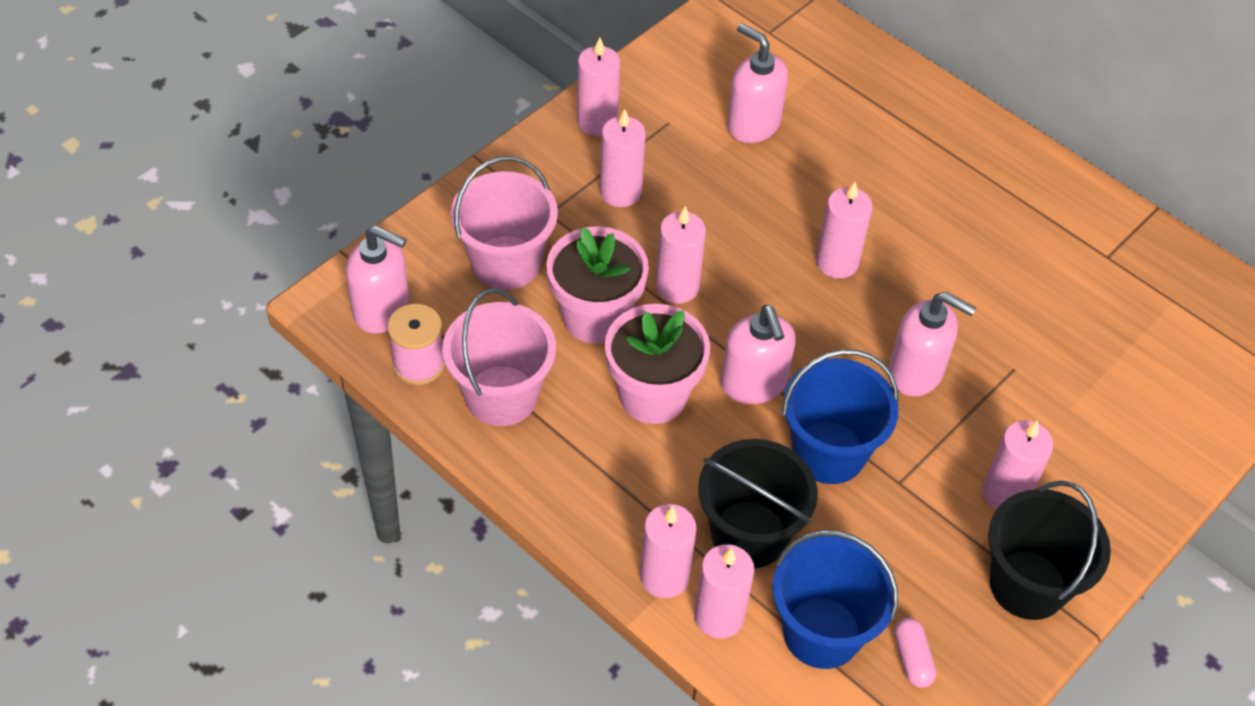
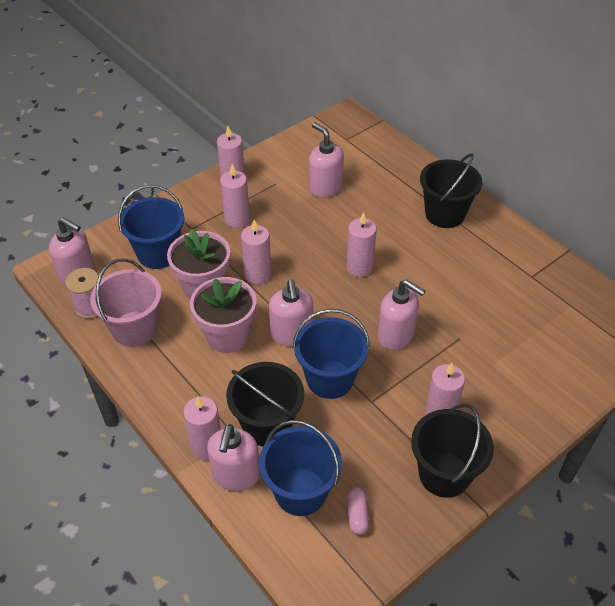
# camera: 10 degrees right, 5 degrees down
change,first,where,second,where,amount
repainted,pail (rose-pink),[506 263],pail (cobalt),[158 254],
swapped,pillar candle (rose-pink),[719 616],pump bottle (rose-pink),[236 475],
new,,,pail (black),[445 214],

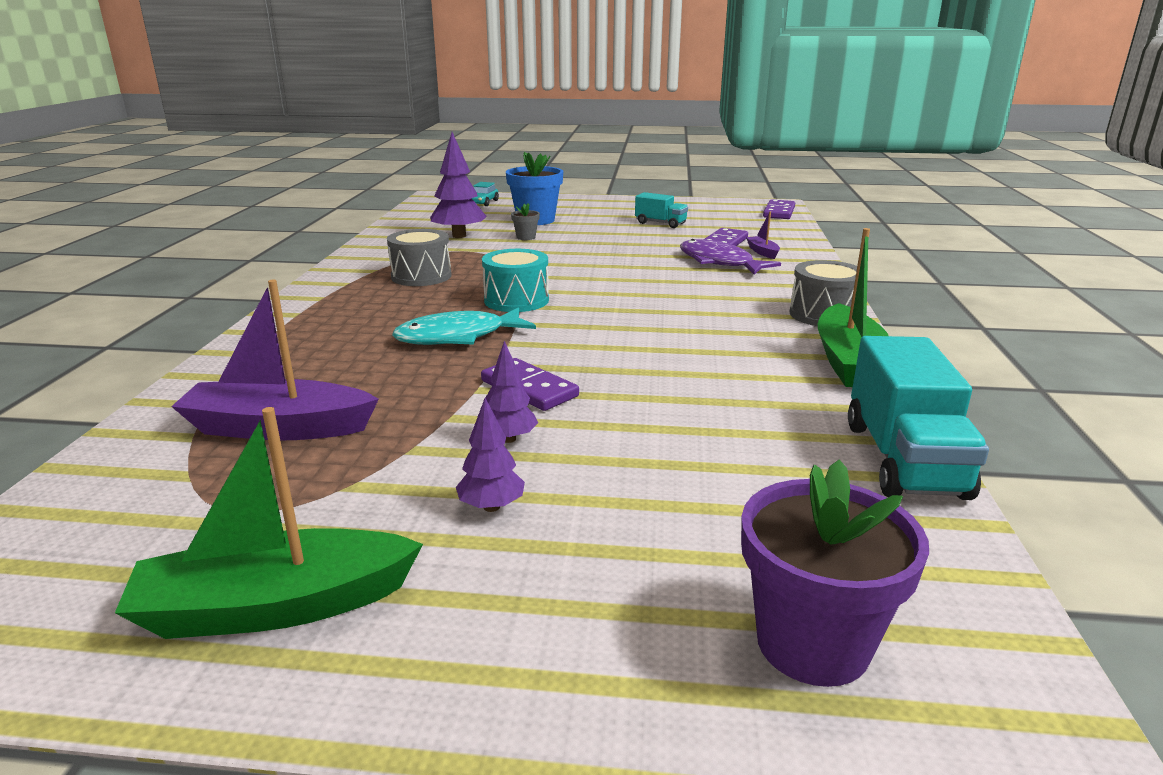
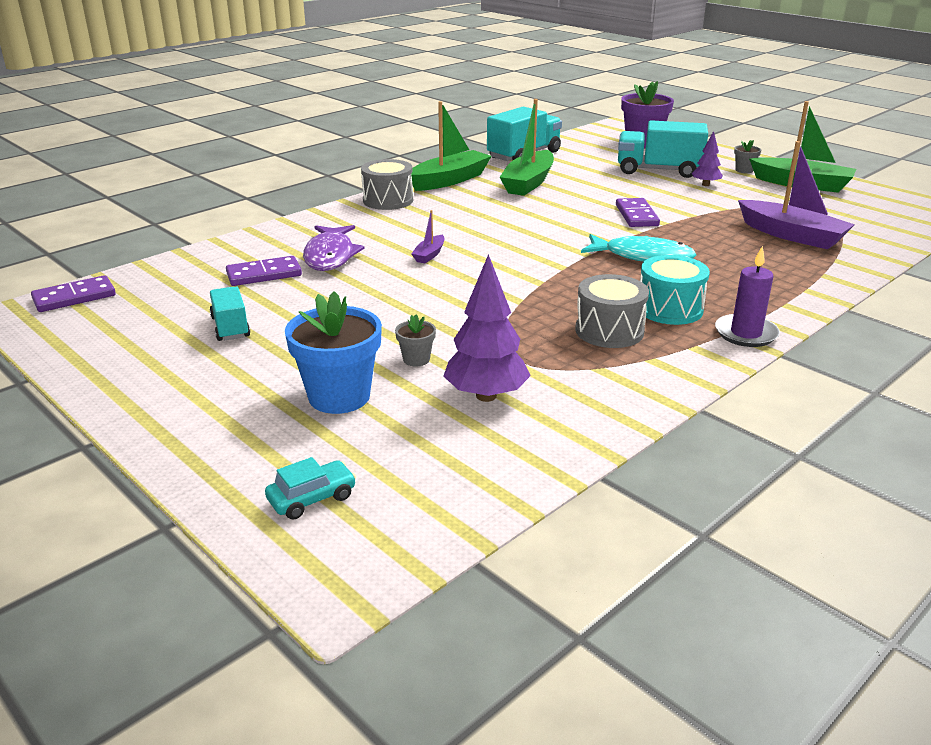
# camera: 140 degrees left, 5 degrees up
change,first,where,second,where,amount
shifted,snare drum (turquoise),[516 300],,[669 309],
gone,tree (purple),[508 439],,,
shifted,toy boat (purple),[762 252],,[429 255],
new,,,toy boat (leaf-green),[528 183],
new,,,toy truck (turquoise),[658 170],
new,,,pillar candle (purple),[746 333],
new,,,flower pot (grey),[744 170],

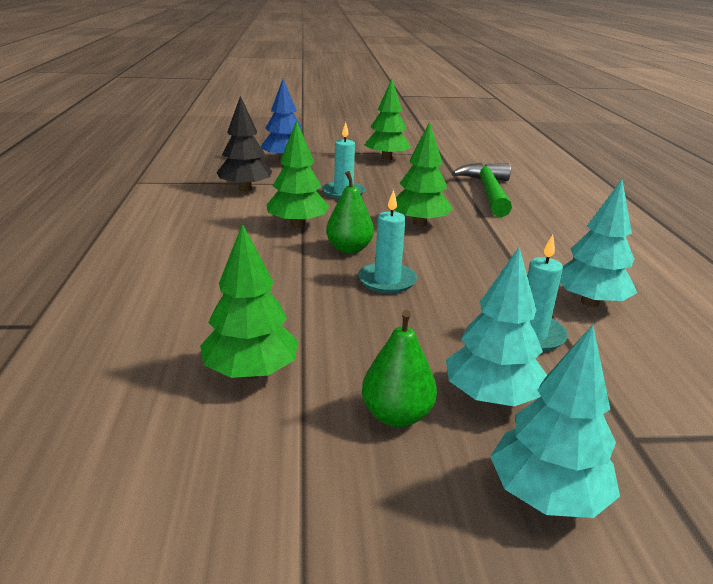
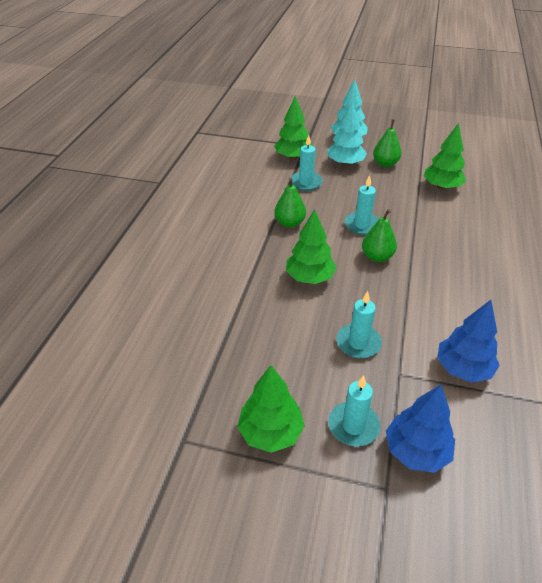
# camera: 160 degrees left, 15 degrees up
change,first,where,second,where,amount
repainted,tree (black),[245 189],tree (cobalt),[463 369],
shifted,tree (leaf-green),[297 225],,[293 157],
gone,hammer (leaf-green),[488 192],,,
gone,tree (turquoise),[590 302],,,
new,,,toy pear (leaf-green),[289 223],
new,,,pillar candle (turquoise),[353 426],

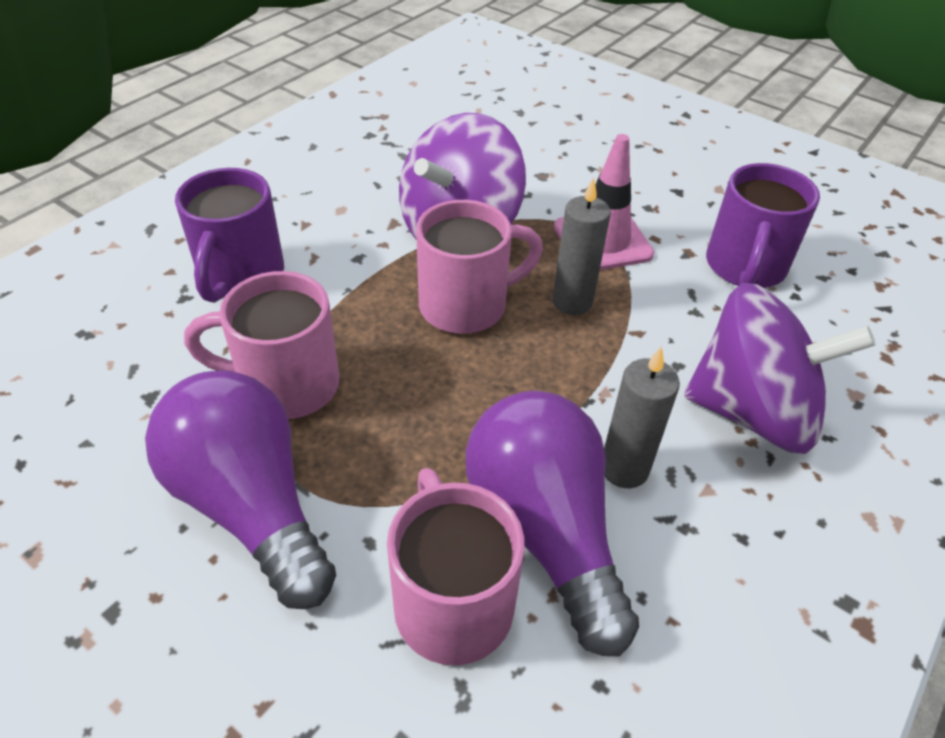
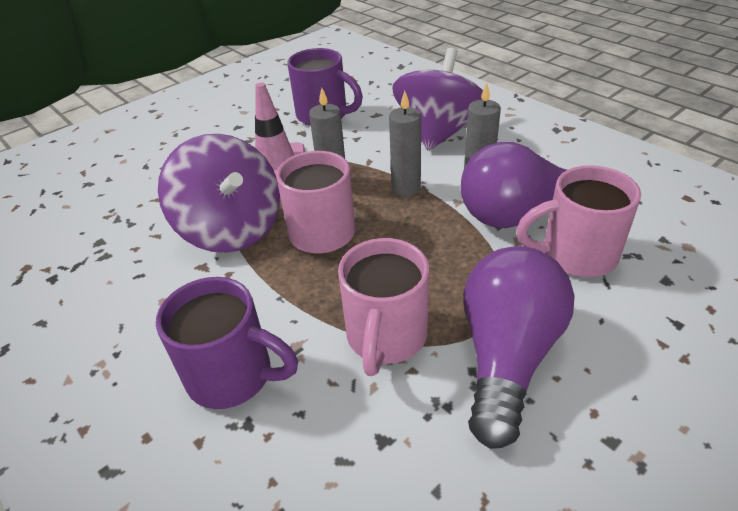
# camera: 75 degrees left, 5 degrees down
change,first,where,second,where,amount
rotated,bulb (purple),[250 504],,[507 356],135 degrees clockwise
new,,,pillar candle (grey),[406 188],

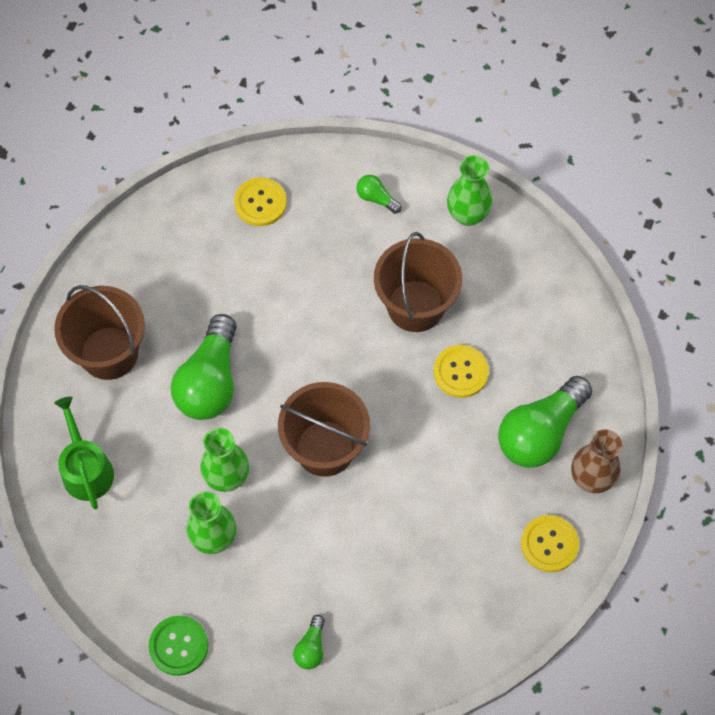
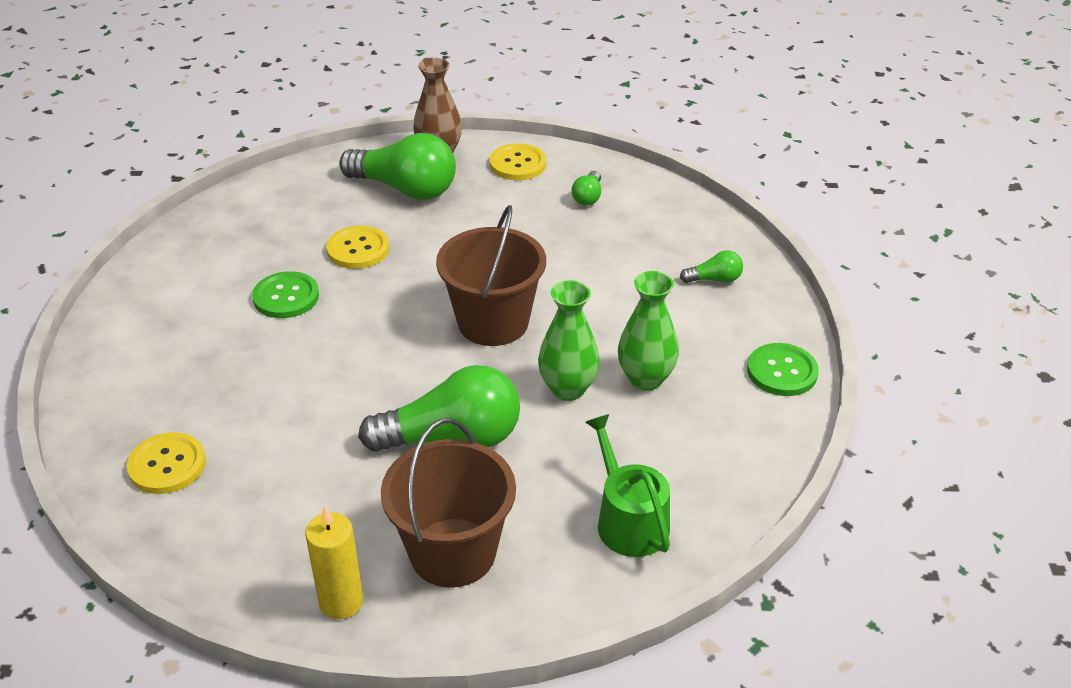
# camera: 110 degrees left, 25 degrees down
change,first,where,second,where,amount
rotated,sprinkling can (leaf-green),[86 469],,[628 520],105 degrees clockwise
shifted,bulb (leaf-green),[376 198],,[588 197],
swapped,pail (dark brown),[415 306],sewing button (leaf-green),[286 297],
gone,tall vase (leaf-green),[467 215],,,
new,,,pillar candle (golden),[341 602],

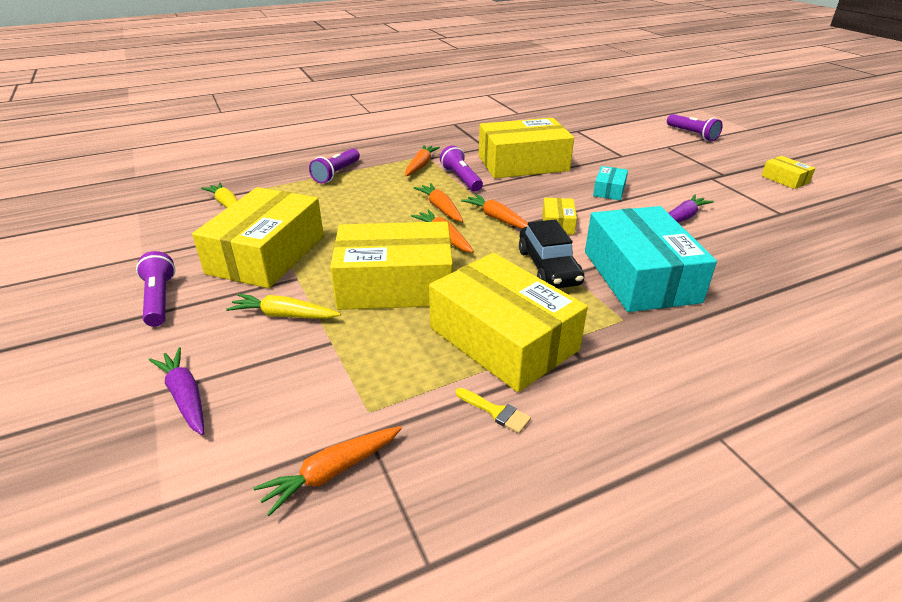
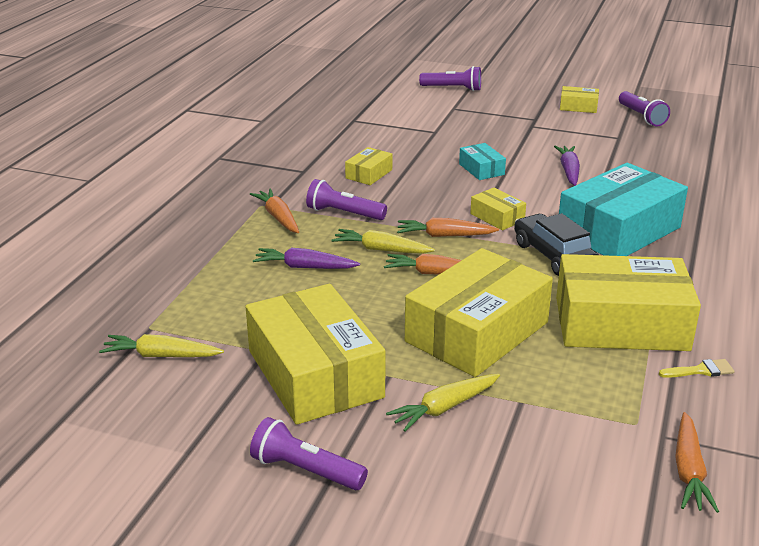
# camera: 45 degrees left, 5 degrees down
change,first,where,second,where,amount
shifted,carrot (purple),[185 396],,[304 267],
shifted,pocket torch (purple),[336 173],,[641 117],
repainted,carrot (bright orange),[440 208],carrot (golden),[381 250],
scaled,package (golden),[523 163],,[369 174],x0.44
rotated,toy car (black),[548 267],,[554 256],150 degrees counterclockwise
rotated,package (turquoise),[640 276],,[619 230],75 degrees counterclockwise

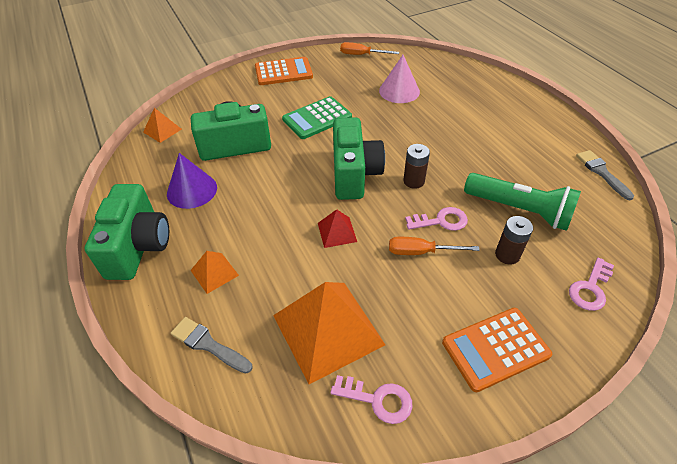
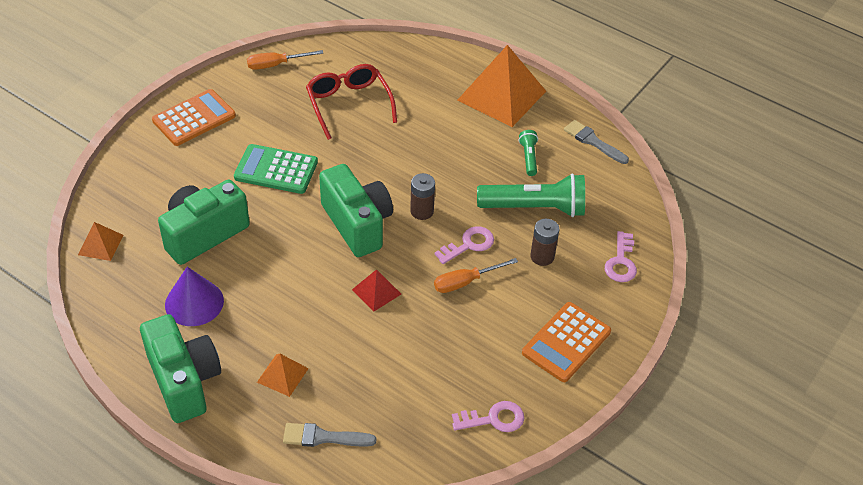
# camera: 30 degrees left, 0 degrees up
change,first,where,second,where,amount
shifted,pyramid shape (bright orange),[327 329],,[501 95],
rotated,calculator (leaf-green),[317 118],,[276 170],75 degrees clockwise
swapped,solid cone (rose-pink),[399 91],glasses (red),[348 104],
new,,,pocket torch (leaf-green),[528 157],

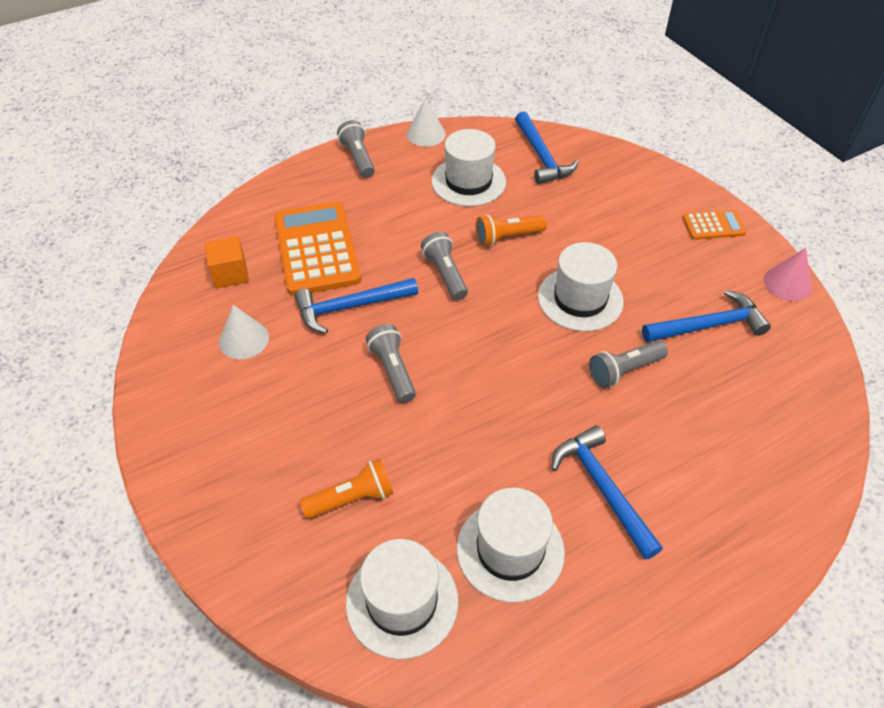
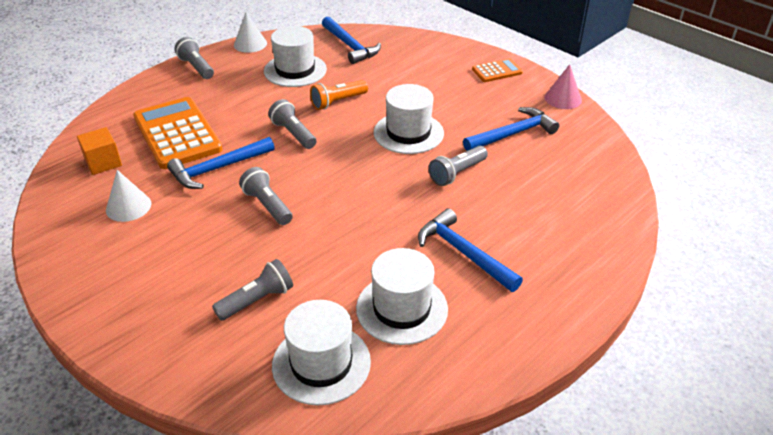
# camera: 15 degrees left, 10 degrees down
change,first,where,second,where,amount
repainted,pocket torch (bright orange),[352 498],pocket torch (grey),[257 300],

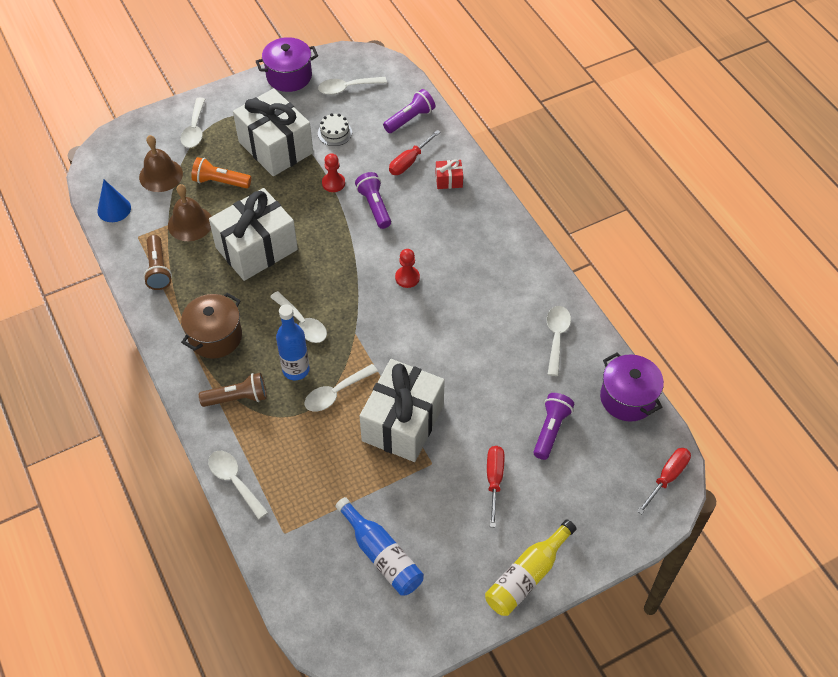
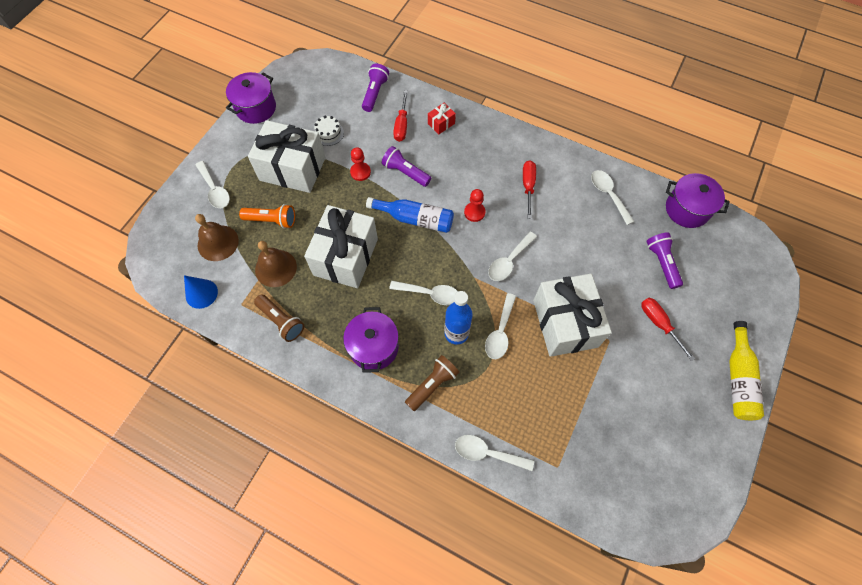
# camera: 35 degrees left, 10 degrees up
change,first,where,second,where,amount
repainted,cooking pot (dark brown),[215 337],cooking pot (purple),[374 347],
rotated,pocket torch (bright orange),[220 182],,[272 220],150 degrees counterclockwise
shifted,teaspoon (snow-white),[347 88],,[509 261],
shifted,flask (cobalt),[381 555],,[415 219],
shifted,hand screwdriver (red),[667 477],,[528 186],

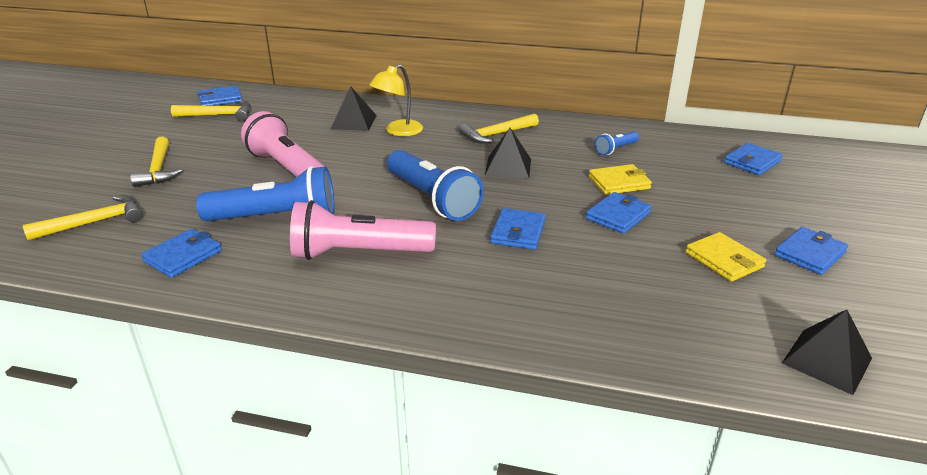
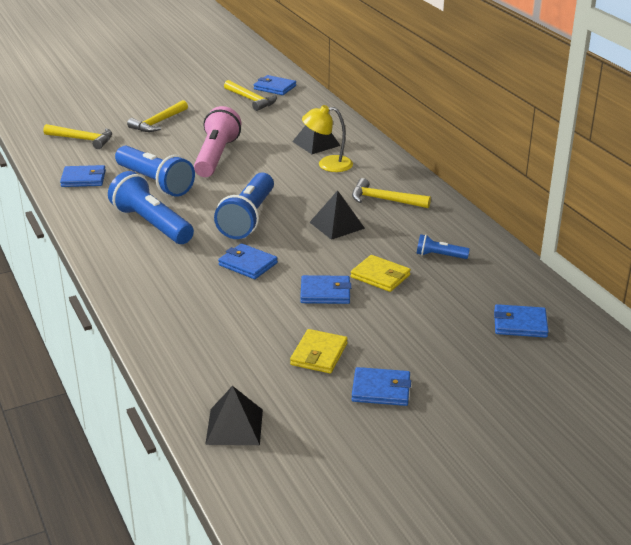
# camera: 50 degrees right, 0 degrees up
change,first,where,second,where,amount
repainted,pocket torch (rose-pink),[358 253],pocket torch (cobalt),[152 224],
rotated,card wallet (cobalt),[518 232],,[248 264],60 degrees clockwise

